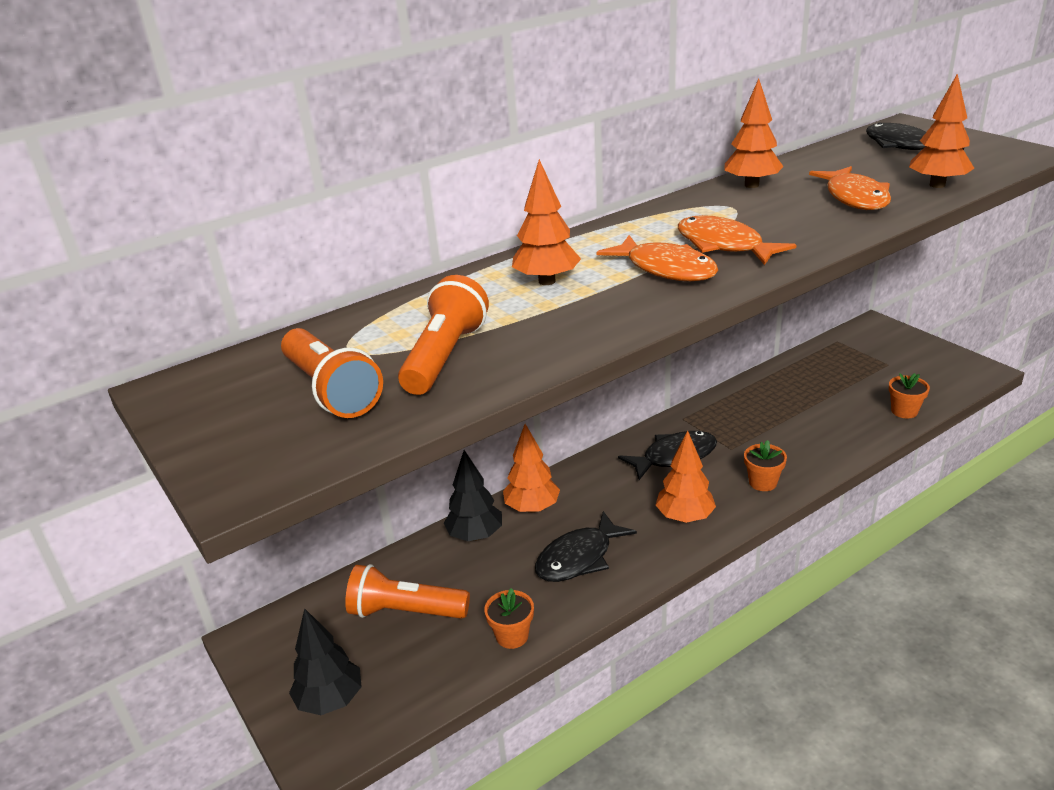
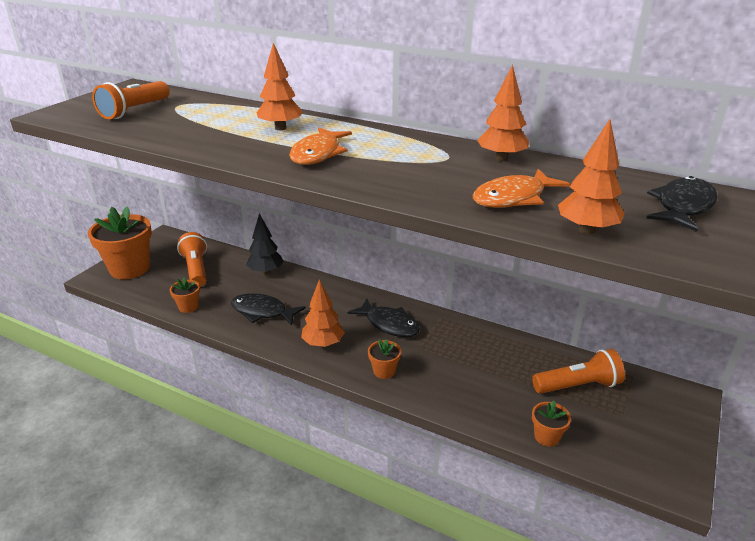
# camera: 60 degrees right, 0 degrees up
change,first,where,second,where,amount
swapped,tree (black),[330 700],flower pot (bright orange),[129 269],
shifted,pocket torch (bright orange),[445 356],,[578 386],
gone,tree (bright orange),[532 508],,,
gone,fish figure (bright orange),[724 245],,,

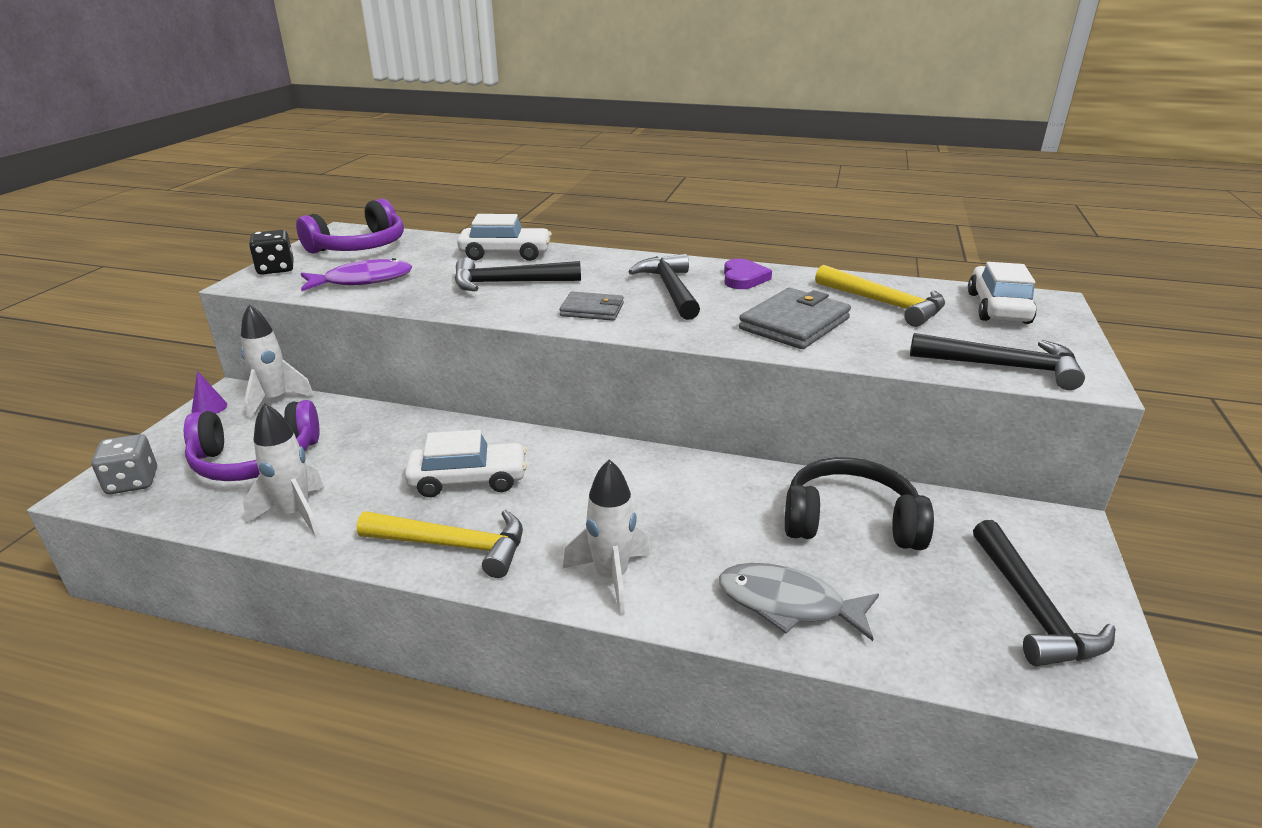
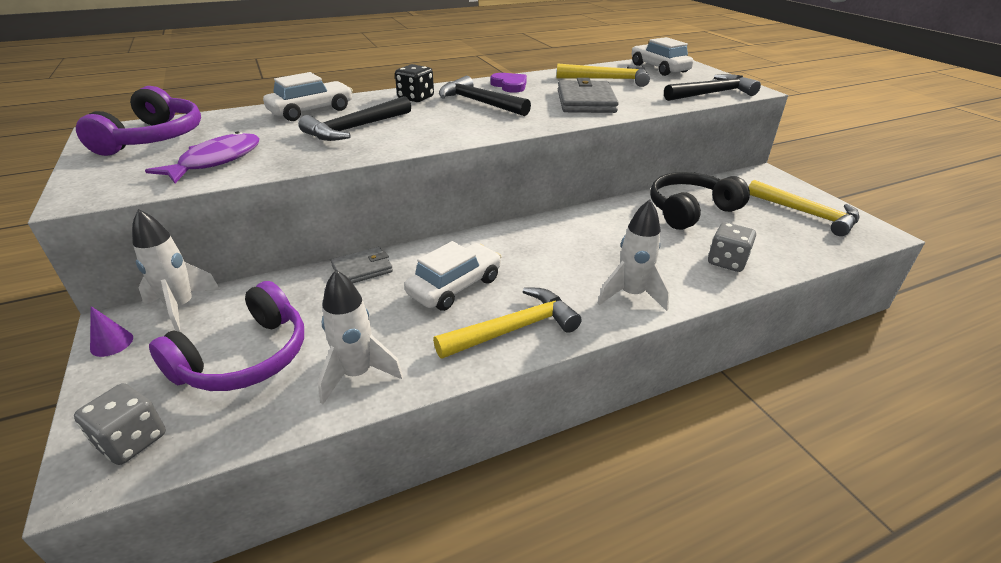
# camera: 40 degrees left, 5 degrees up
change,first,where,second,where,amount
shifted,die (black),[276 269],,[416 98],
shifted,card wallet (grey),[592 310],,[362 269],
swapped,fish figure (grey),[788 604],die (grey),[727 261],
repainted,hammer (black),[1032 608],hammer (golden),[806 214],

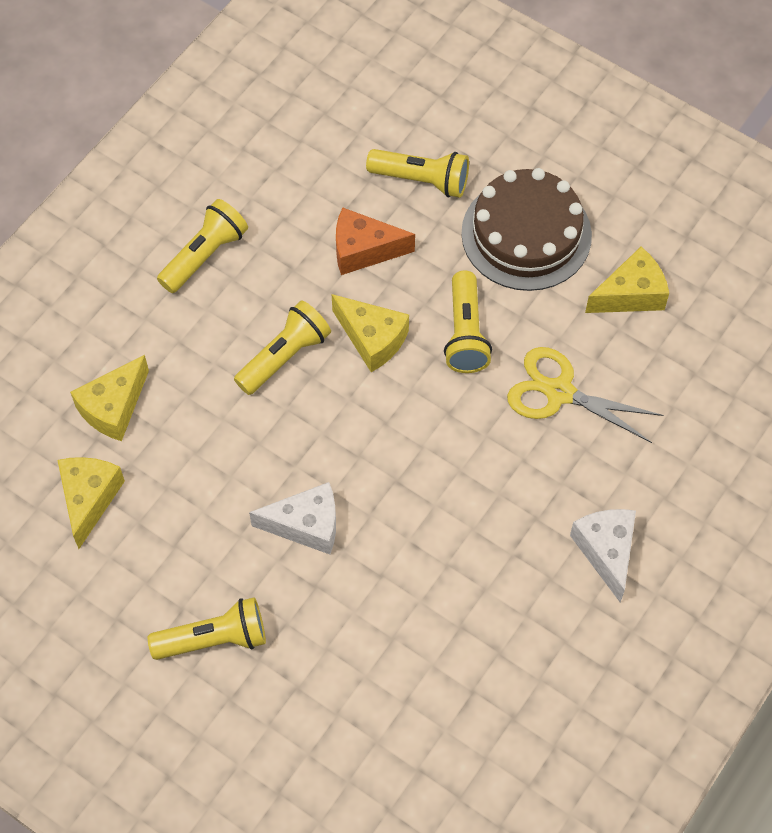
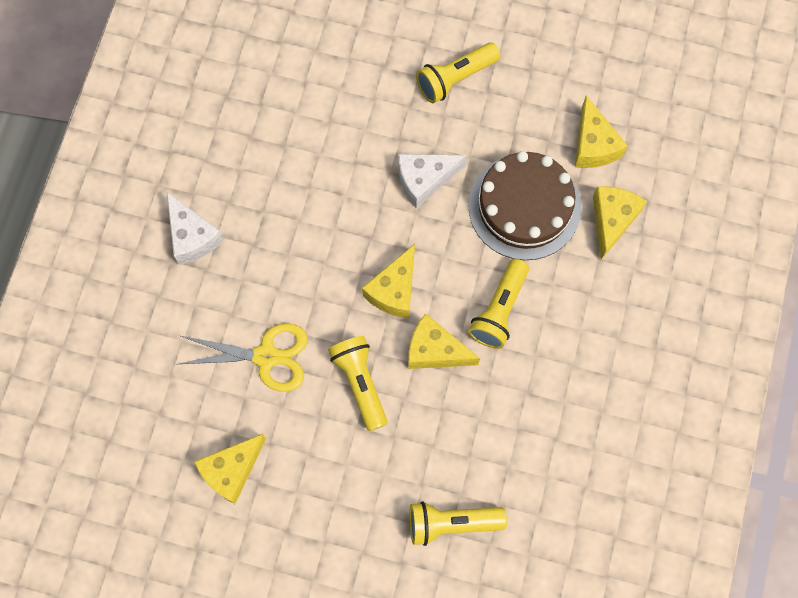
# camera: 160 degrees right, 10 degrees up
change,first,where,second,where,amount
gone,pocket torch (golden),[205 255],,,
gone,cheese (bright orange),[364 250],,,
shifted,gateau (dark brown),[526 234],,[524 206],
new,,,cheese (golden),[394 290],

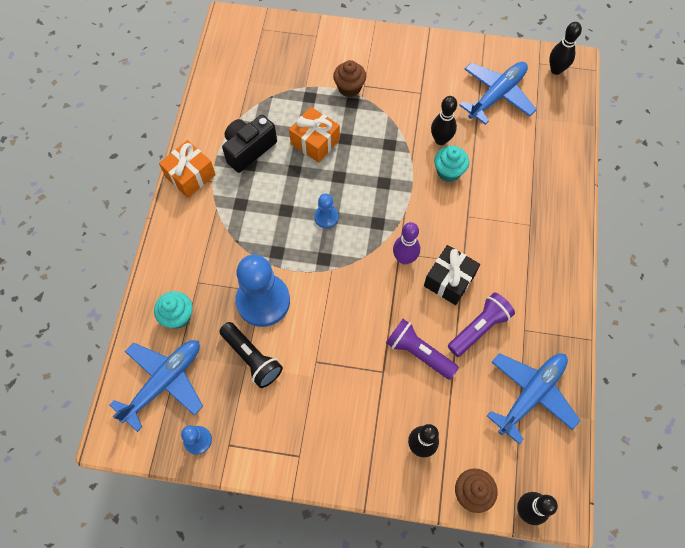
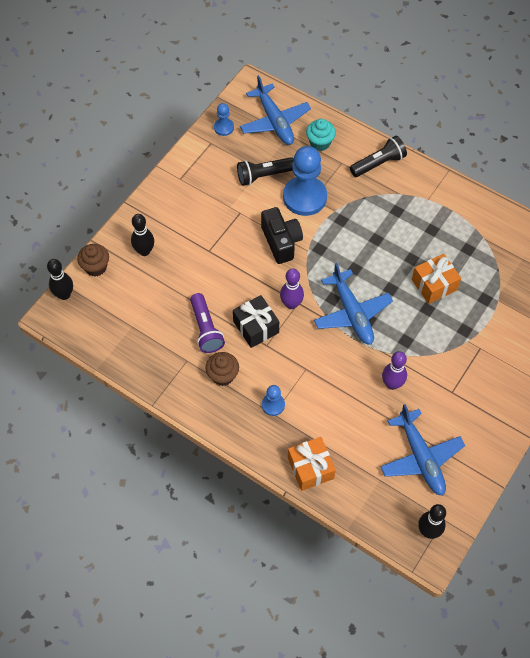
# camera: 115 degrees right, 5 degrees down
change,first,where,second,where,amount
shifted,wrapped gift (bright orange),[190 176],,[310 468],
shifted,photo camera (black),[249 149],,[281 242],
shifted,pawn (cobalt),[326 217],,[273 405],
shifted,fairy cake (dark brown),[349 88],,[223 375],
gone,pocket torch (purple),[418 353],,,
repainted,bowling pin (black),[440 140],bowling pin (purple),[392 384],
gone,fairy cake (turquoise),[448 172],,,
shifted,toy plane (cobalt),[531 394],,[352 313],
new,,,pocket torch (black),[378 163],

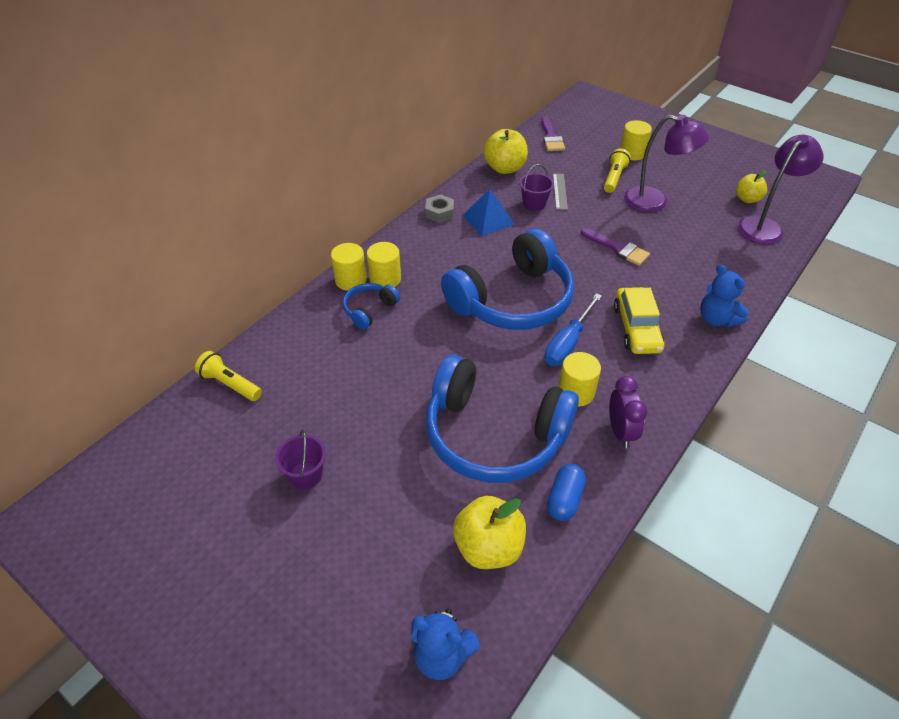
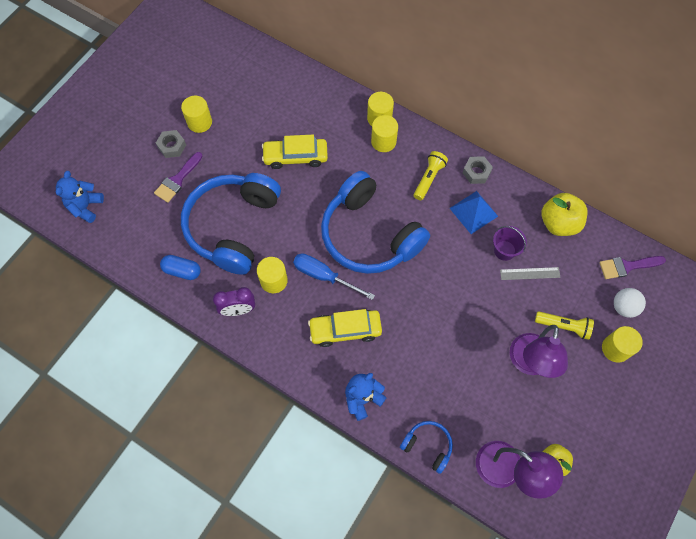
# camera: 85 degrees right, 20 degrees up
change,first,where,second,where,amount
shifted,pocket torch (golden),[230 384],,[429 178],
swapped,pail (purple),[306 475],cylinder shape (golden),[199 122],
shifted,over-ear headphones (cobalt),[369 310],,[427 446],
gone,apple fruit (golden),[488 547],,,
shifted,paint brush (purple),[618 249],,[177 180],
new,,,nut (grey),[172 146],
new,,,toy car (golden),[295 157],
new,,,sphere (snow-white),[623 307],

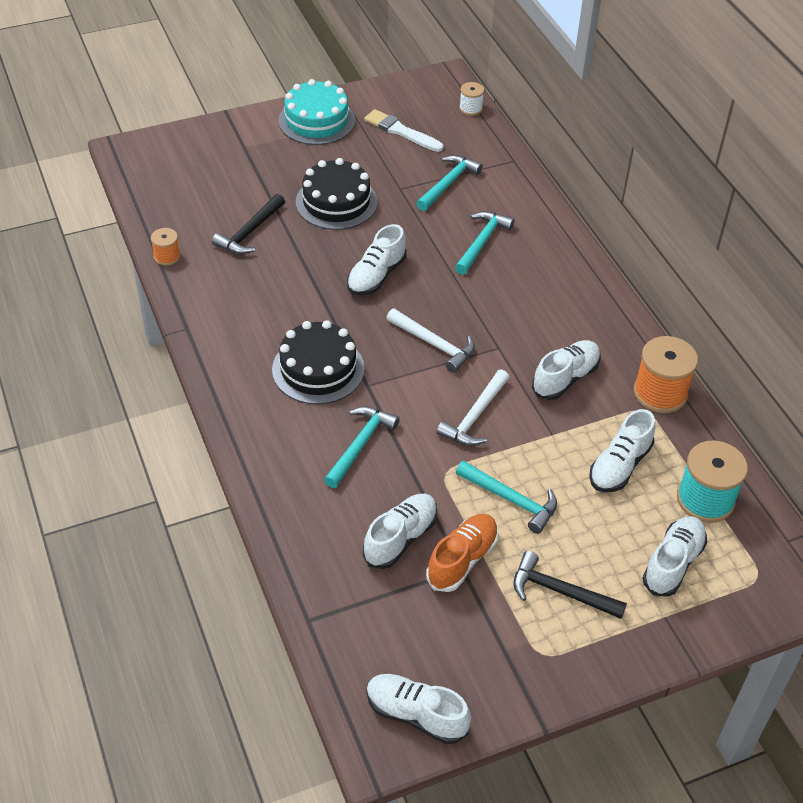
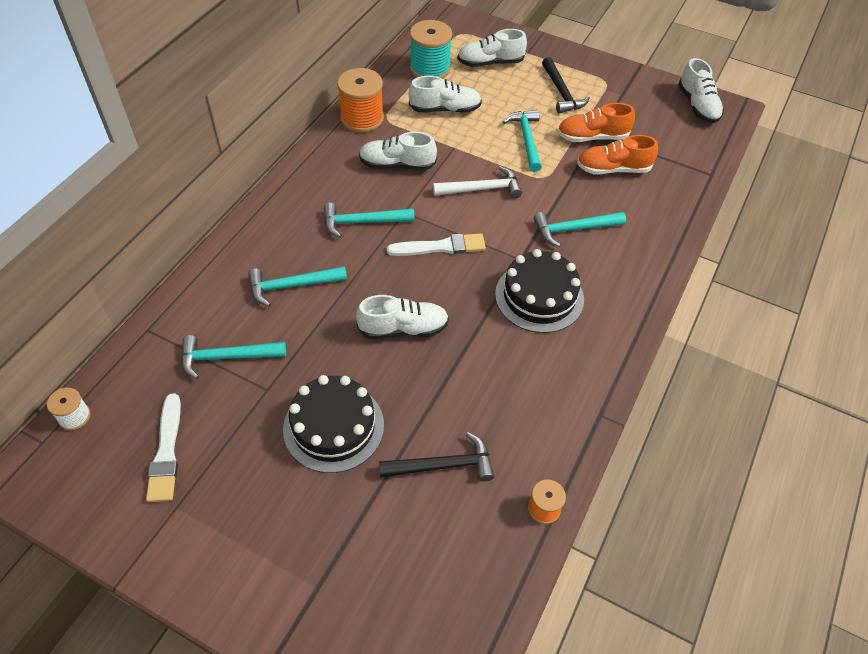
# camera: 130 degrees left, 5 degrees up
change,first,where,second,where,amount
gone,gateau (turquoise),[316 120],,,
repainted,lace-up shoe (snow-white),[400 538],lace-up shoe (bright orange),[613 169],
swapped,hammer (snow-white),[434 344],paint brush (snow-white),[440 247],
new,,,hammer (turquoise),[362 222],

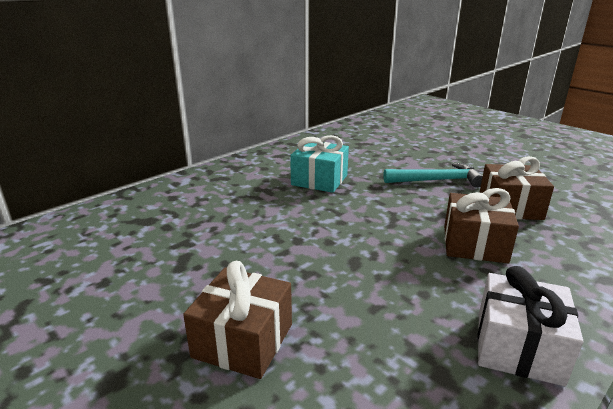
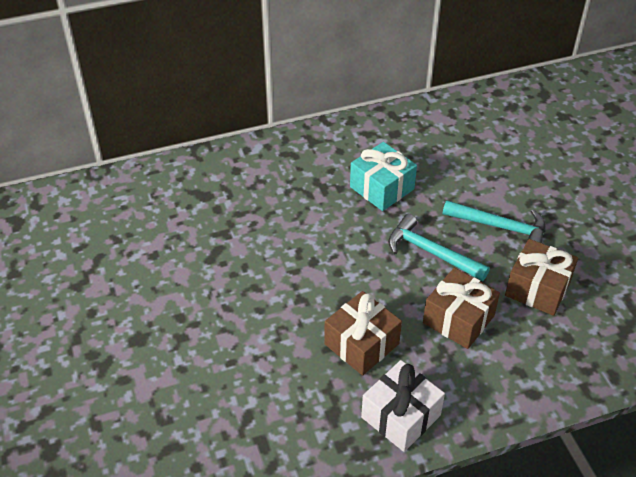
# camera: 25 degrees right, 20 degrees up
change,first,where,second,where,amount
shifted,wrapped gift (dark brown),[243 340],,[361 344],
new,,,hammer (turquoise),[431 252],

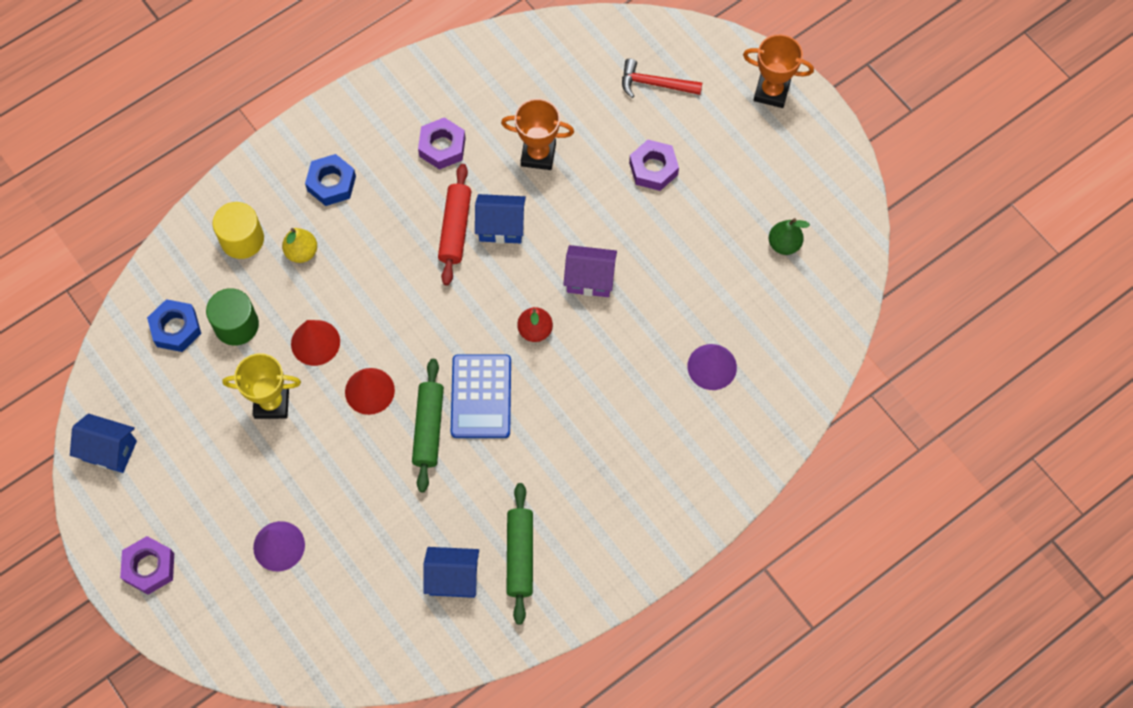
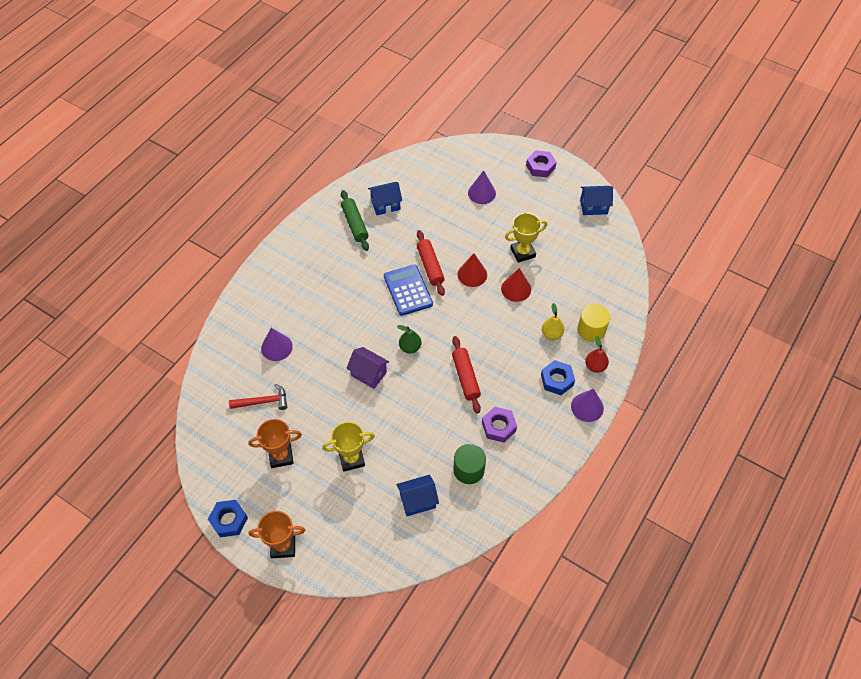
# camera: 160 degrees right, 10 degrees down
change,first,where,second,where,amount
shifted,nut (cobalt),[176 328],,[229 520],
shifted,cylinder shape (leaf-green),[236 325],,[468 470],
repainted,dough roller (leaf-green),[428 428],dough roller (red),[430 266],
shifted,house (cobalt),[501 227],,[417 501],
shifted,prize cup (bright orange),[538 154],,[281 456],
shifted,toy pear (red),[535 330],,[595 366],
rotated,house (purple),[589 279],,[369 374],45 degrees clockwise
shifted,hammer (red),[655 84],,[263 401],
swapped,nut (purple),[653 168],prize cup (golden),[351 459],
shifted,toy pear (leaf-green),[784 244],,[410 347],
new,,,solid cone (purple),[587 407],

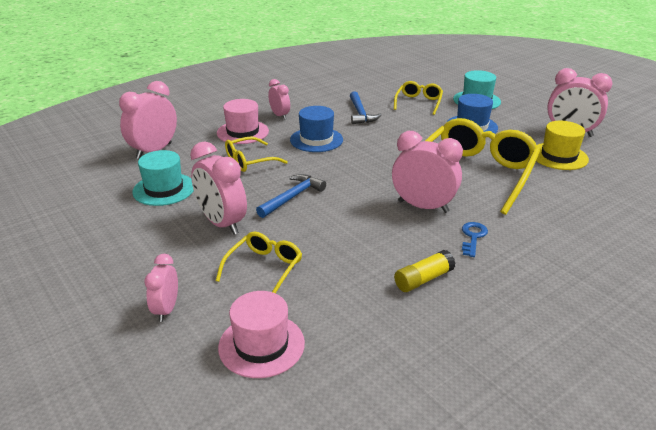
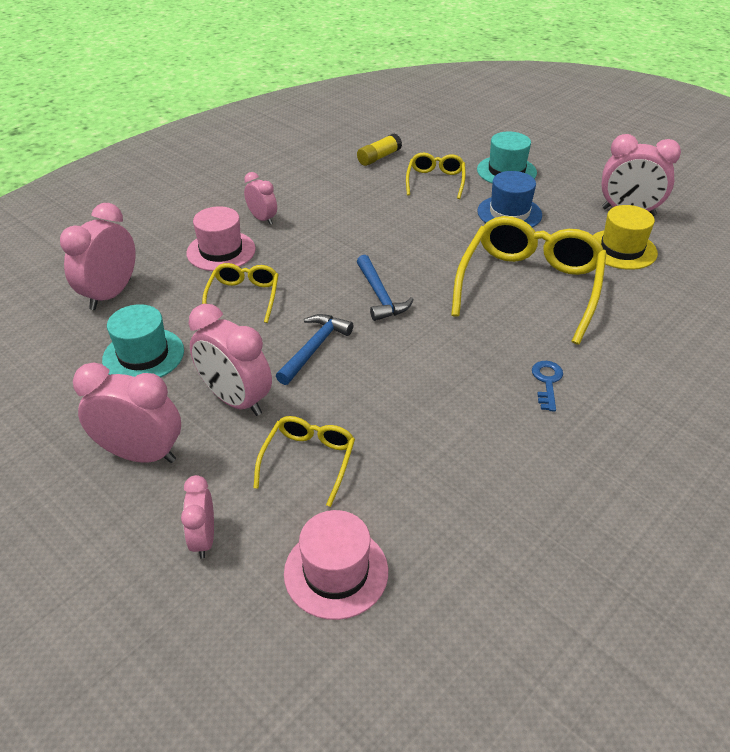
# camera: 10 degrees left, 10 degrees up
change,first,where,second,where,amount
rotated,glasses (golden),[250 161],,[243 297],135 degrees clockwise
gone,tall hat (cobalt),[316 140],,,
shifted,hammer (cobalt),[360 113],,[380 295],
shifted,bedside clock (rose-pink),[423 206],,[141 454],
shifted,glue (golden),[423 279],,[379 157],

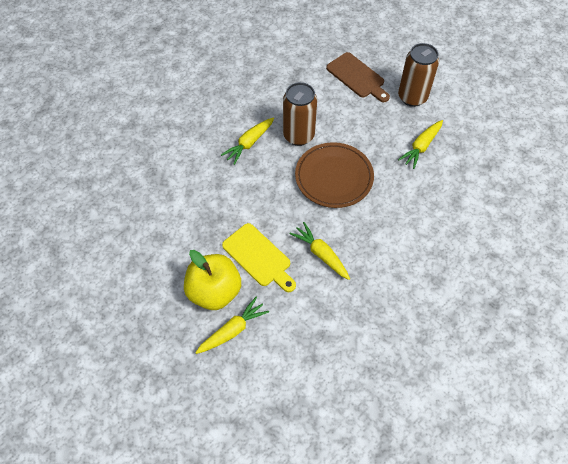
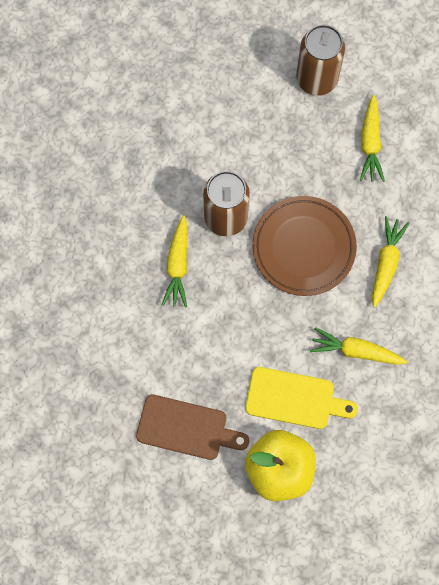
# camera: 35 degrees left, 15 degrees up
change,first,where,second,where,amount
shifted,carrot (golden),[233 330],,[386 263],
shifted,chopping board (dark brown),[357 77],,[186 428],

